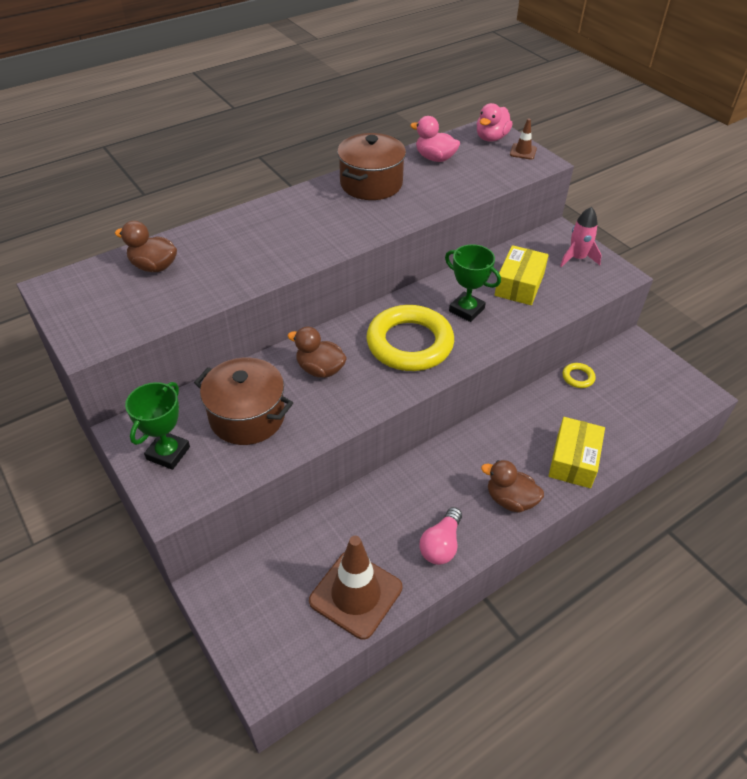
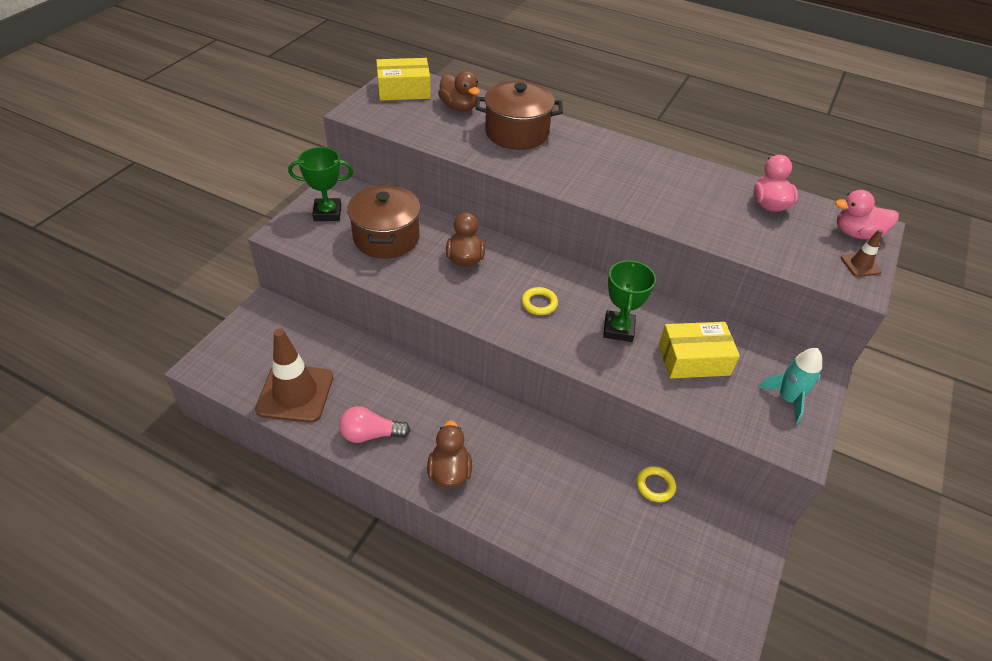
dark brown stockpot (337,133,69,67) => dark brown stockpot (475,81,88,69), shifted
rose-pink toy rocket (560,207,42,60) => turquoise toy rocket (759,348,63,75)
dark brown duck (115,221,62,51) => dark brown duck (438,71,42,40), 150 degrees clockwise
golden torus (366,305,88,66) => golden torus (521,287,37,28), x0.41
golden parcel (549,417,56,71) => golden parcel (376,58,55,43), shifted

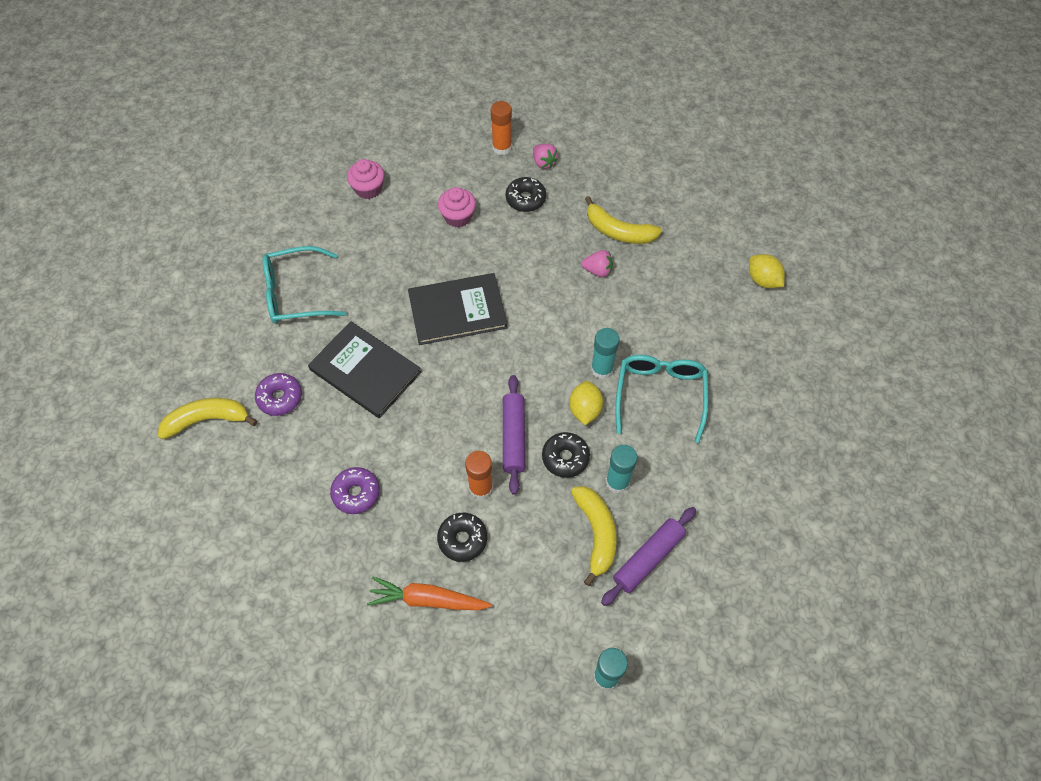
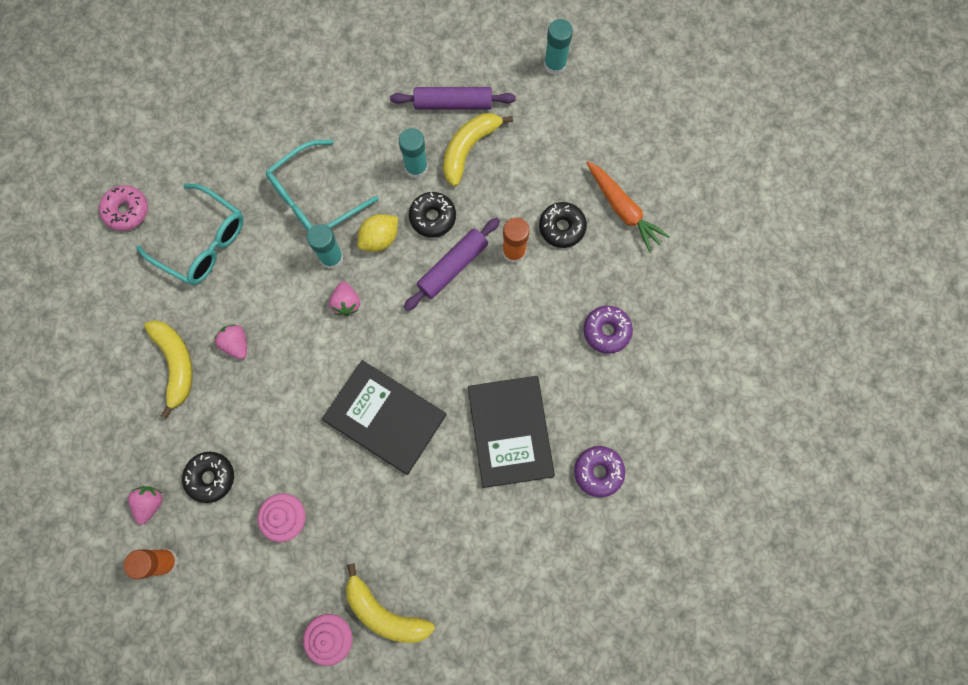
turquoise glasses (262,246,84,78) => turquoise glasses (136,184,108,101), shifted
golden lemon (749,254,36,34) => rose-pink glazed donut (99,185,49,46)
golden banana (158,398,99,42) => golden banana (346,563,89,80), shifted
nothing => rose-pink strawberry (329,281,31,35)

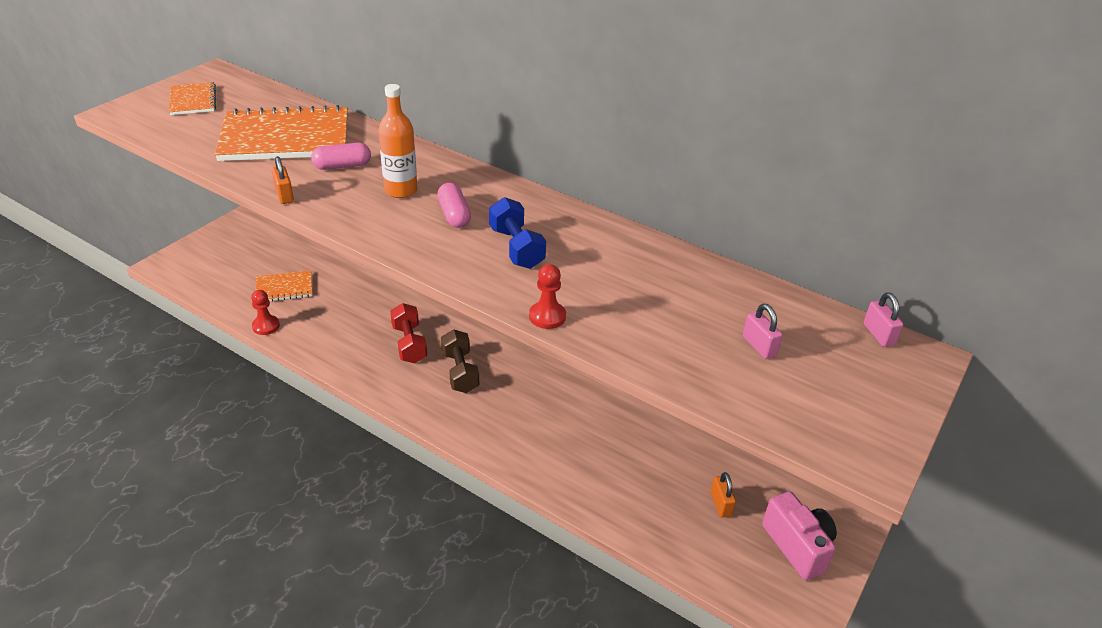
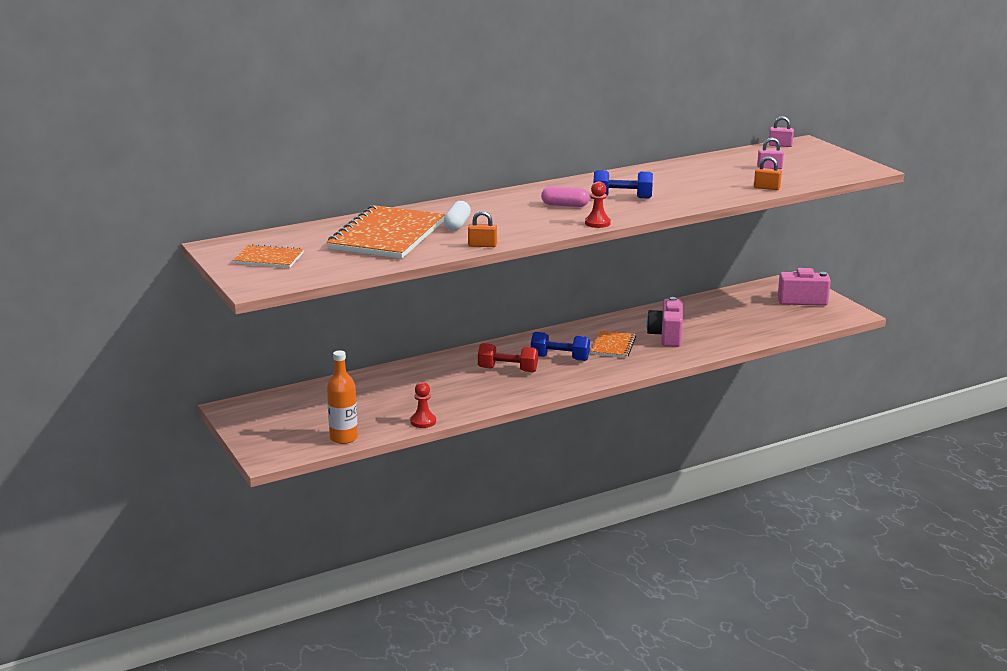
orange-coloured bottle (379,84,38,114) => orange-coloured bottle (327,350,31,94), shifted
rose-pink capsule (311,143,60,27) => pure white capsule (444,201,27,30)
crimson pawn (529,264,37,65) => crimson pawn (585,181,26,47), shifted
orange-coloured notebook (256,270,56,31) => orange-coloured notebook (591,331,45,27), shifted
dark brown free weight (441,329,38,64) => cobalt free weight (531,332,59,29)
orange-coloured padlock (711,472,25,45) => orange-coloured padlock (754,156,28,34), shifted
nothing => rose-pink photo camera (646,297,37,50)

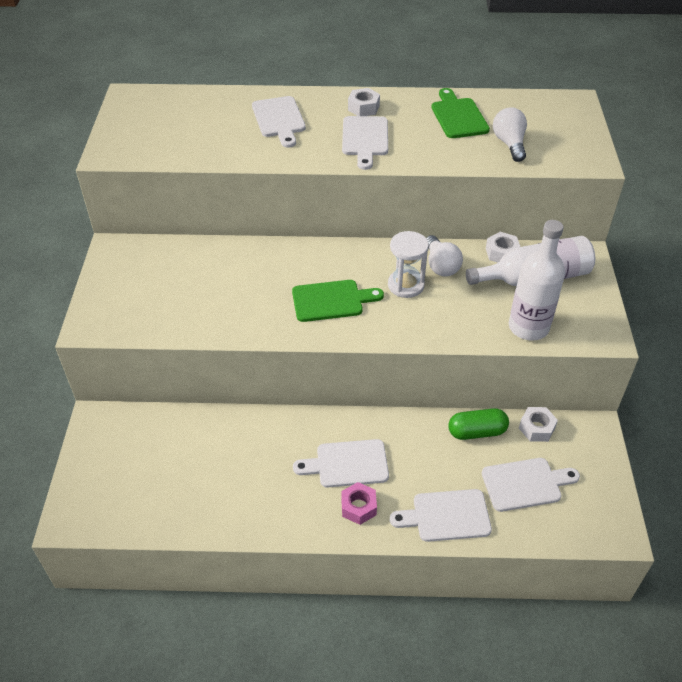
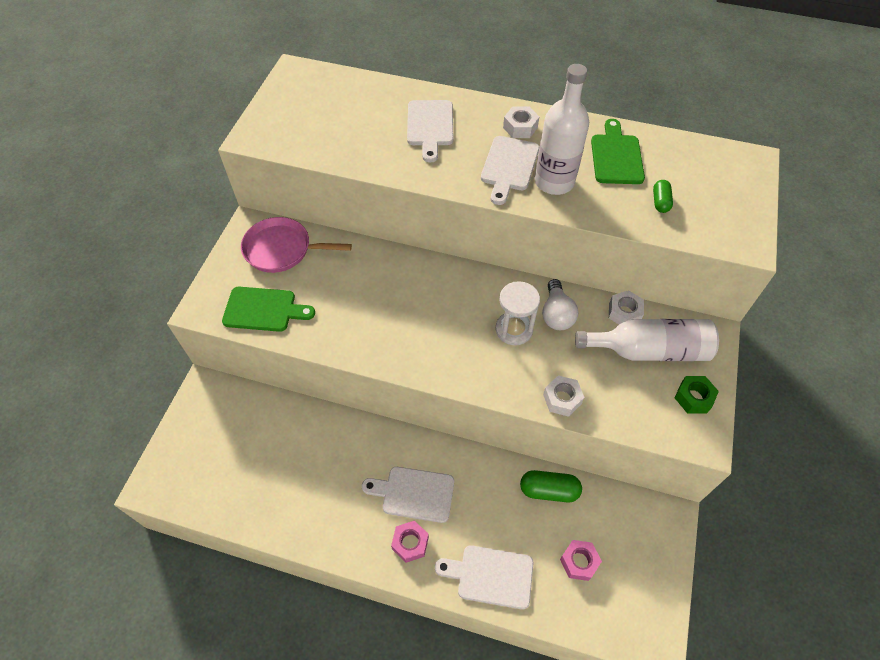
pure white bulb (493,107,34,55) => leaf-green capsule (653,180,20,33)
pure white bottle (509,220,56,121) => pure white bottle (535,64,54,131), shifted
leaf-green chopping board (292,280,92,42) => leaf-green chopping board (222,287,93,45), shifted
pure white hexagon nut (519,407,39,35) => pure white hexagon nut (543,376,41,41), shifted
pure white chopping board (482,458,98,54) => rose-pink hexagon nut (560,540,42,41)
nothing => rose-pink pan (241,217,111,56)
nothing => leaf-green hexagon nut (675,376,44,38)

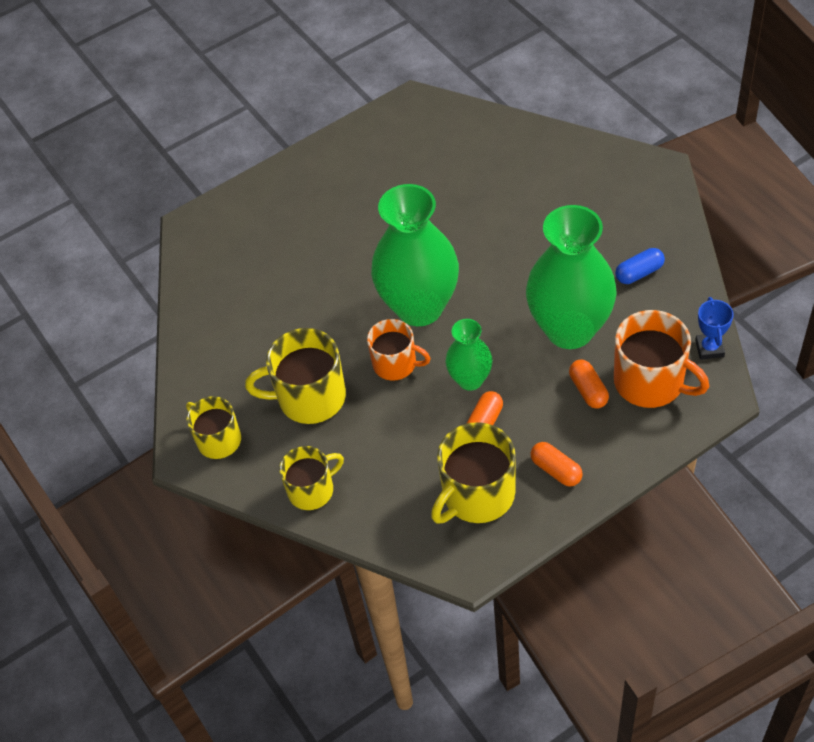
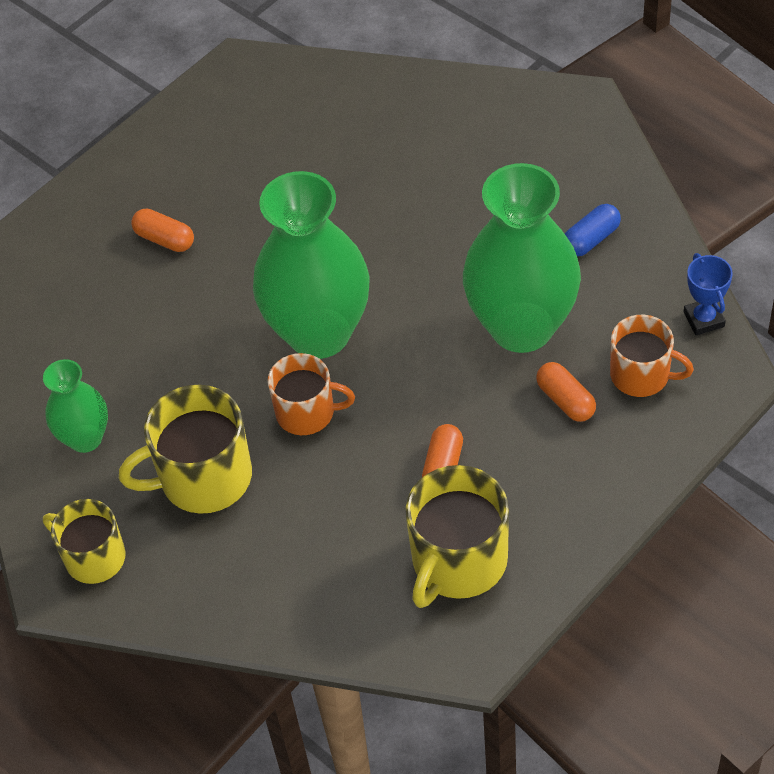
orange-coloured coffee mug (614,310,95,98) => orange-coloured coffee mug (610,315,84,82), x0.65
leaf-green tall vase (445,319,48,72) => leaf-green tall vase (43,359,65,94), shifted
orange-coloured capsule (531,442,52,45) => orange-coloured capsule (131,209,63,43), shifted
golden coffee mug (279,446,65,64) => nothing

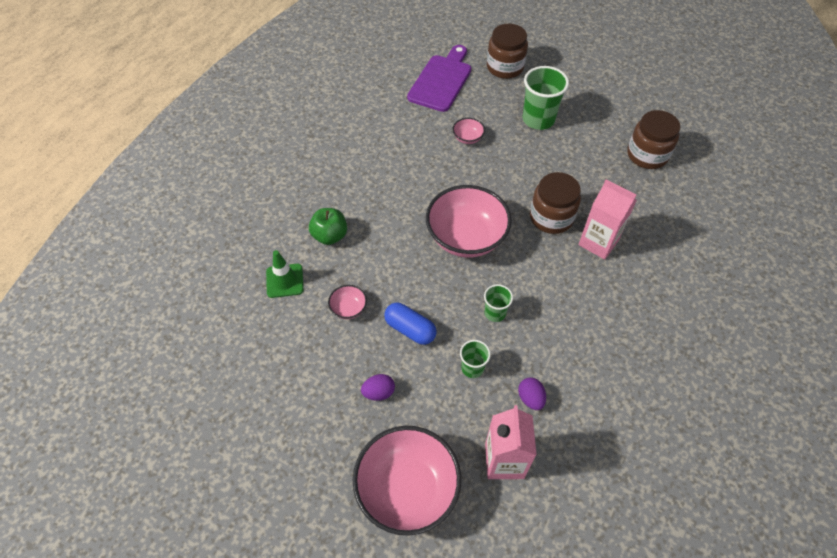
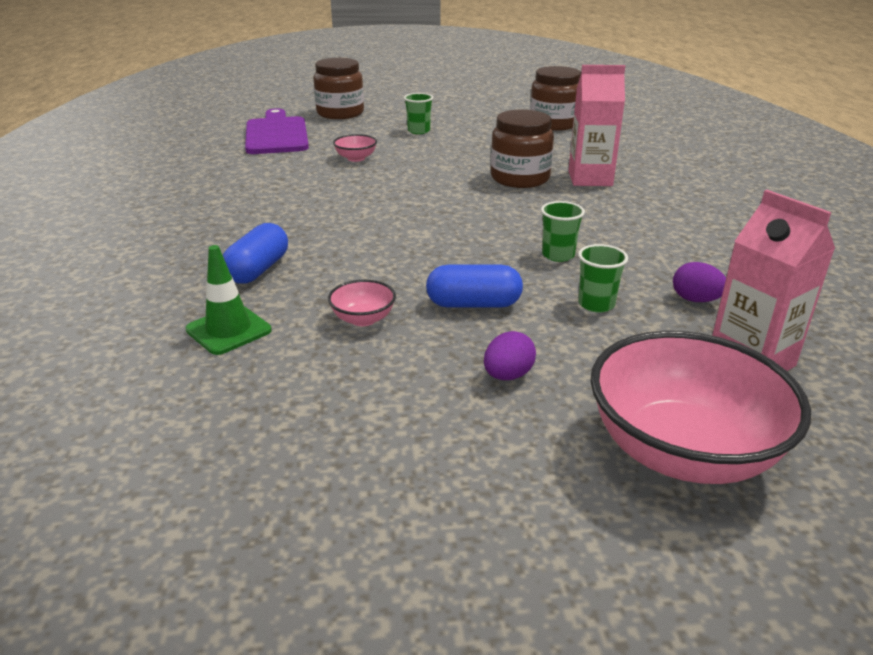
leaf-green cup (522,66,47,64) => leaf-green cup (404,93,29,41), x0.54
rose-pink serving bowl (426,185,86,73) => nothing
leaf-green apple (309,208,38,37) => cobalt capsule (223,223,65,61)

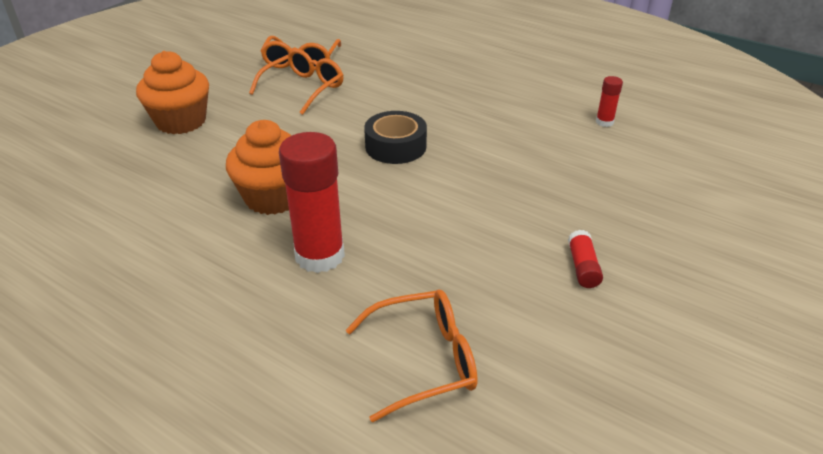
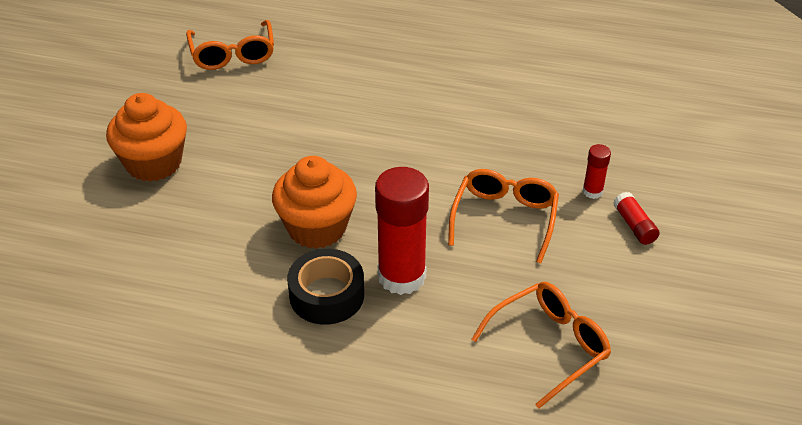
orange-coloured glasses (249,49,94,66) => orange-coloured glasses (448,169,111,94), shifted
crimson glue (596,76,27,51) => crimson glue (582,144,29,55), shifted
jet-black sticky tape (364,111,63,53) => jet-black sticky tape (287,249,77,76), shifted

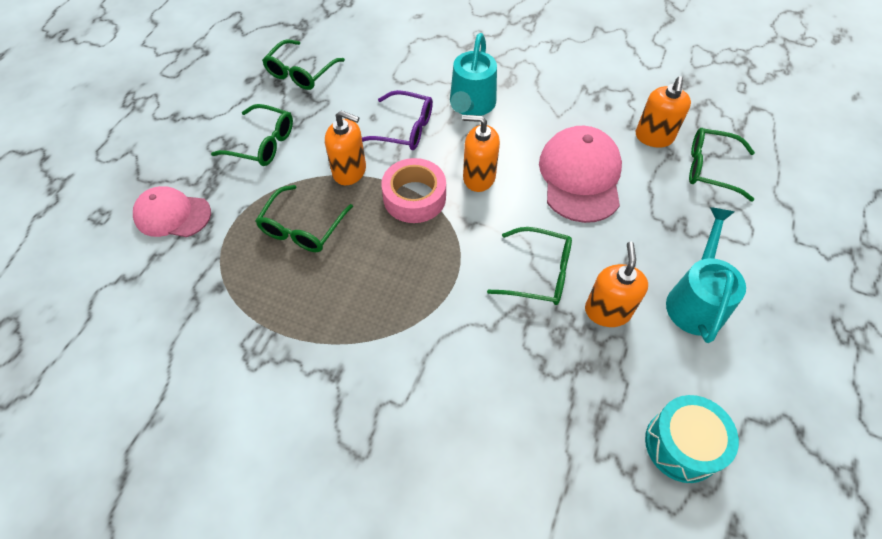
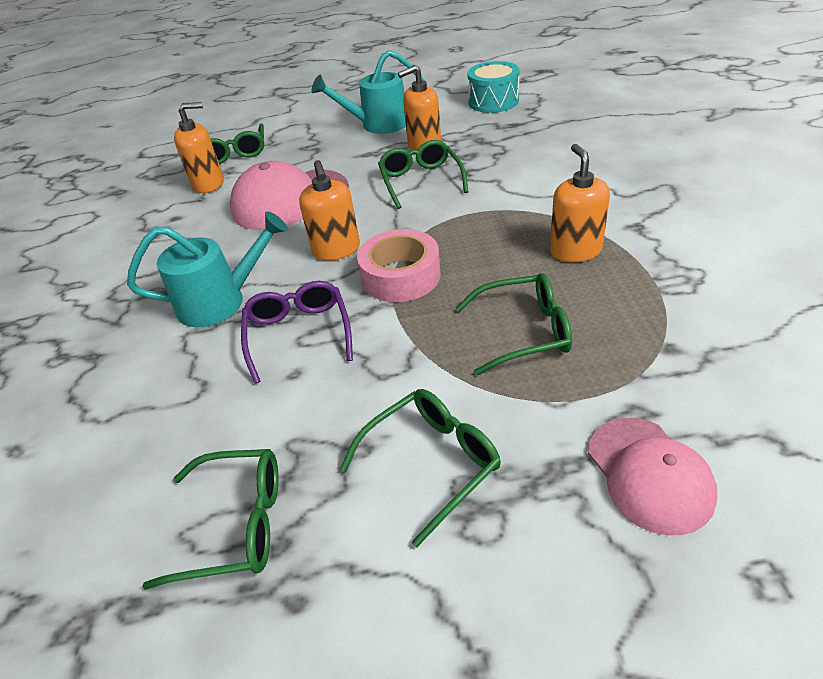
leaf-green glasses (211,104,82,62) => leaf-green glasses (340,389,161,158), 60 degrees clockwise
orange-coloured soap pump (325,111,41,74) => orange-coloured soap pump (550,144,60,118), shifted

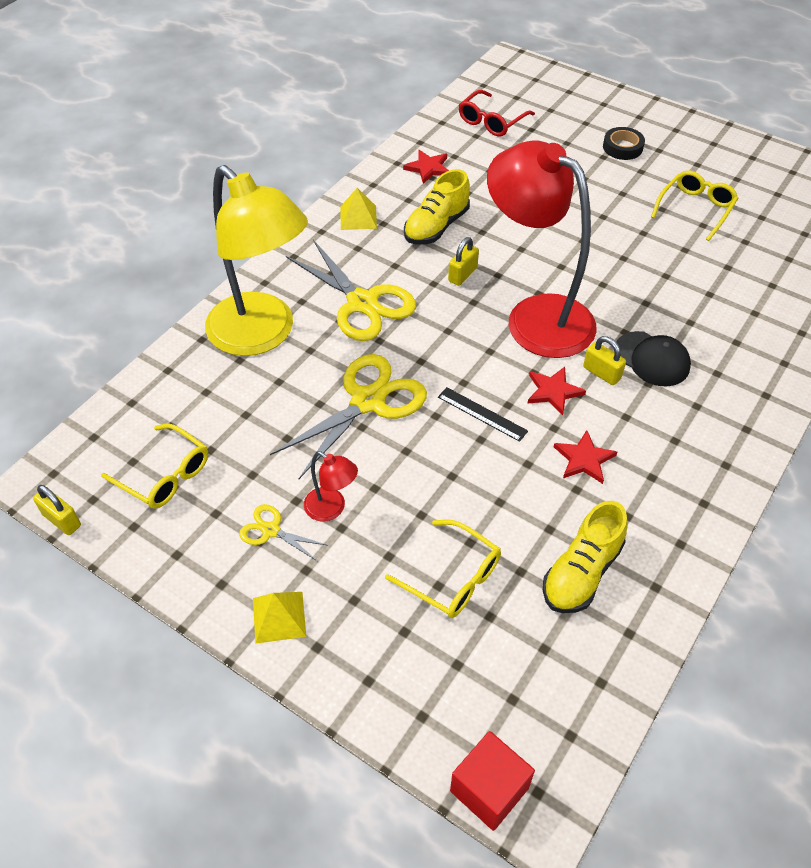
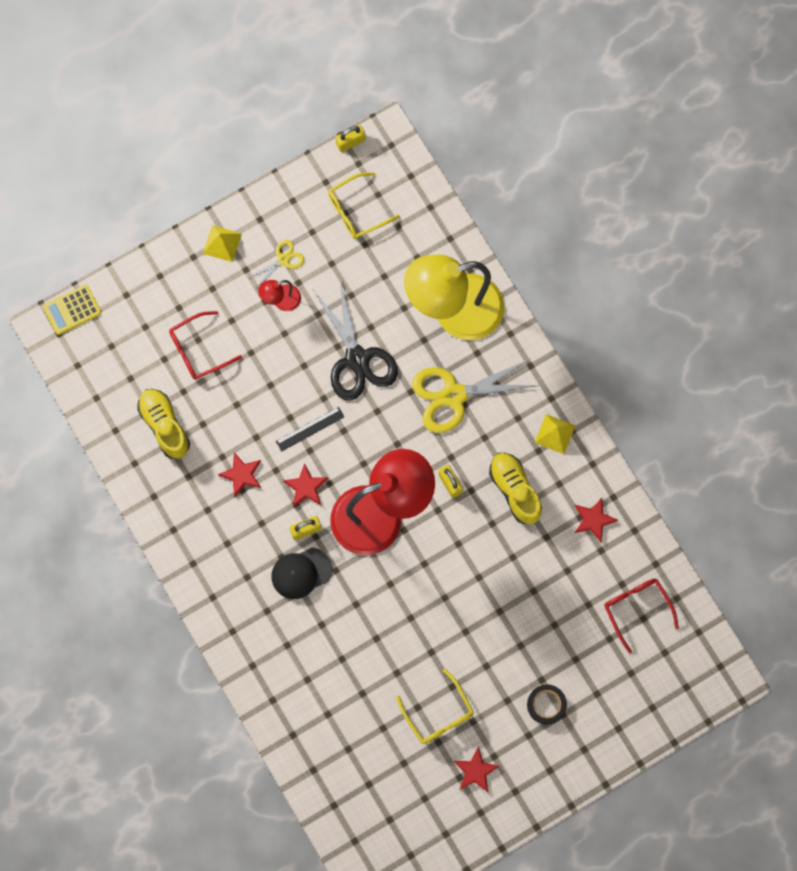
golden pair of scissors (270,354,157,125) => jet-black pair of scissors (313,281,85,120)
golden glasses (385,520,116,98) => crimson glasses (169,311,73,69)
crimson solid cube (450,731,85,100) => golden calculator (43,285,58,50)
nothing => crimson five-pointed star (454,746,45,46)

